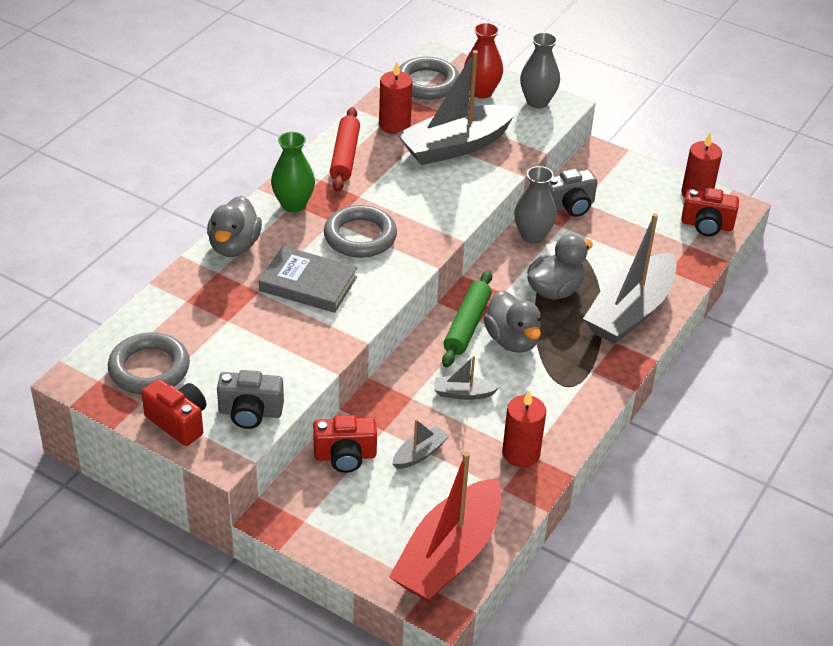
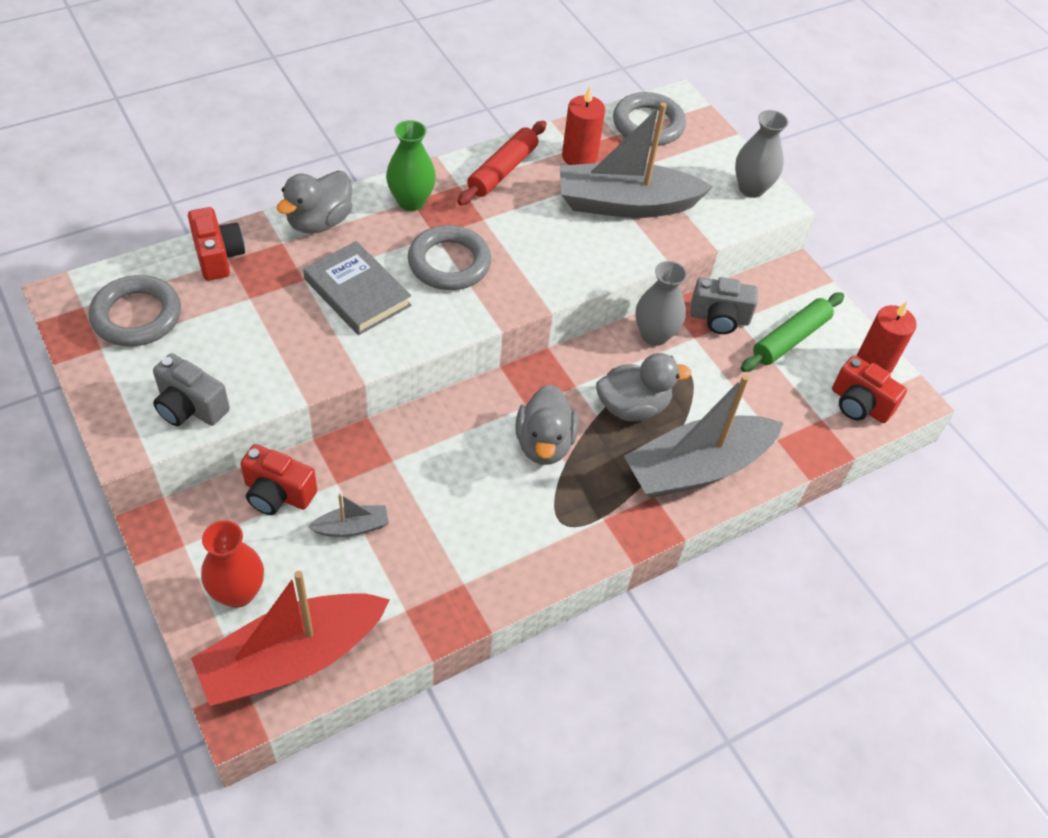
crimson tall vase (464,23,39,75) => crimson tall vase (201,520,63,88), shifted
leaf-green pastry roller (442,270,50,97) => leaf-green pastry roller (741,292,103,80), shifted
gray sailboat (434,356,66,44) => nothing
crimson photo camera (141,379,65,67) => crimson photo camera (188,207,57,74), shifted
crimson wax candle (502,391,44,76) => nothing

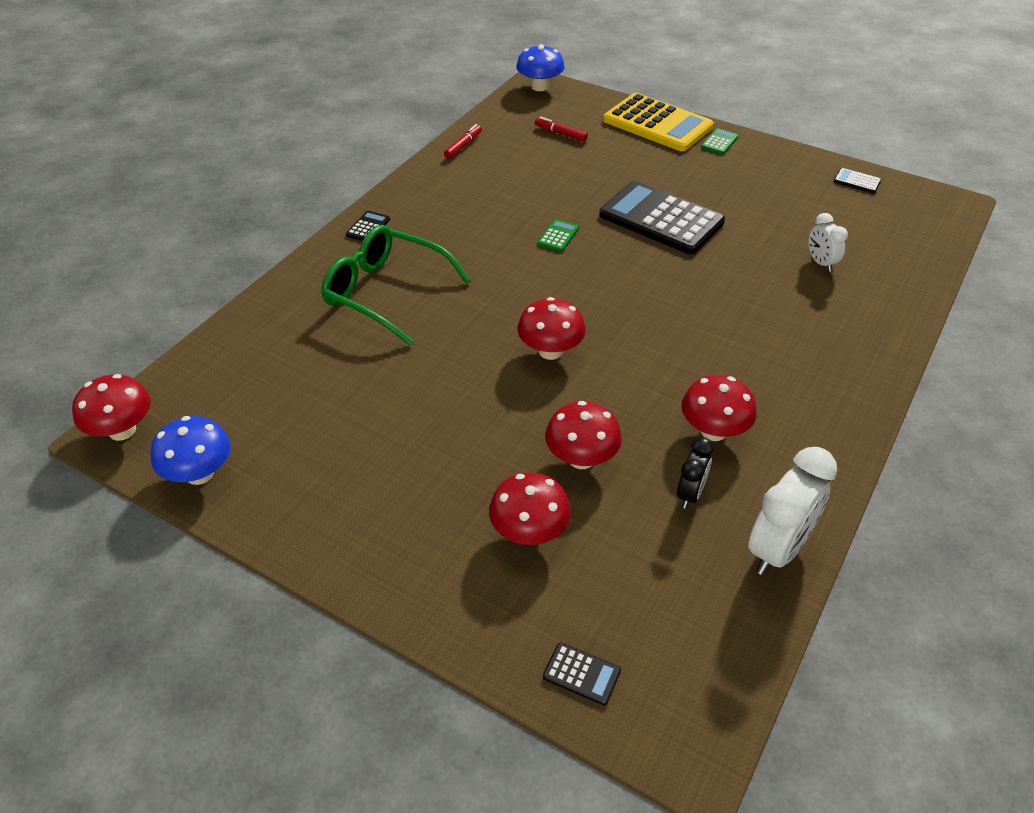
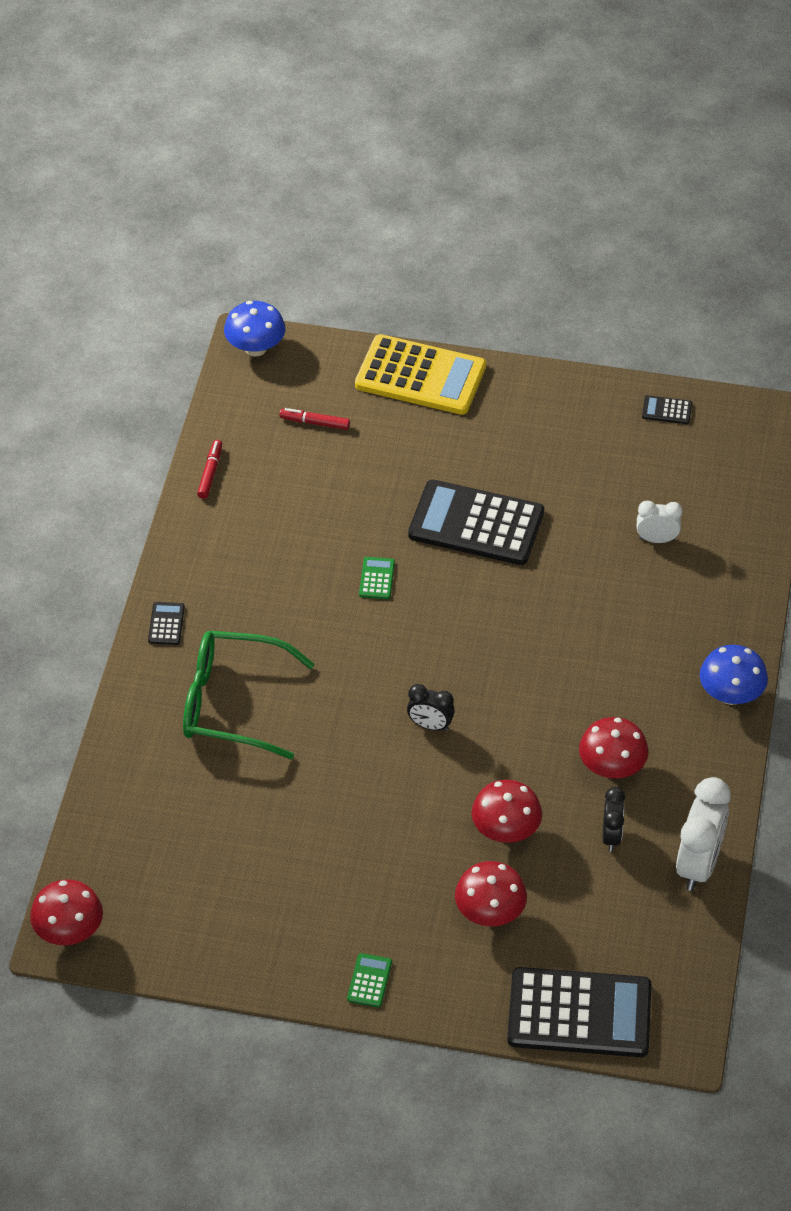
leaf-green calculator (701,128,38,27) => leaf-green calculator (347,953,45,54), shifted
pure white clock (808,213,40,59) => pure white clock (637,501,46,42), 135 degrees clockwise
crimson toadstool (517,297,69,63) => jet-black clock (407,684,48,47)
cobalt toadstool (151,416,80,69) => cobalt toadstool (700,645,68,60), shifted
jet-black calculator (543,643,78,62) => jet-black calculator (507,967,145,90), x2.49

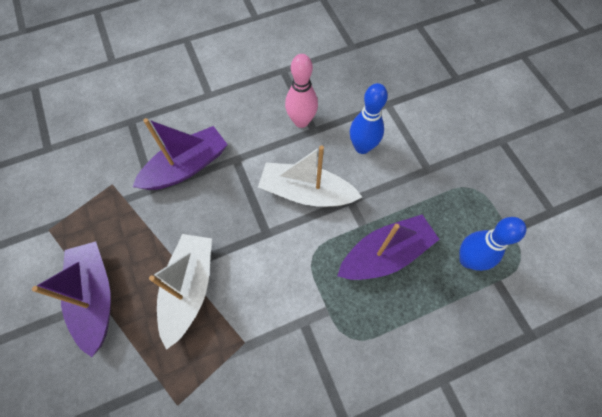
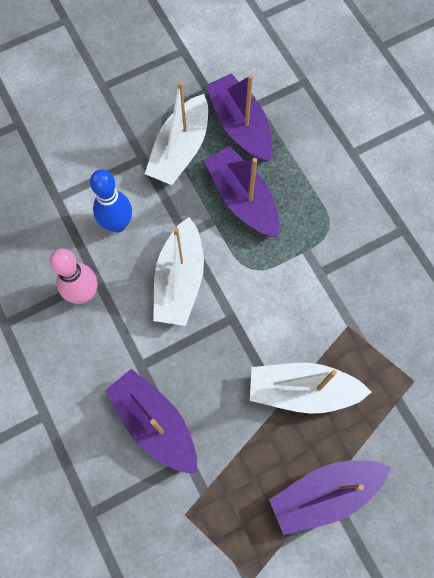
cobalt skittle (459,217,67,54) => royal purple sailboat (206,74,67,88)
nothing => pure white sailboat (145,81,63,104)

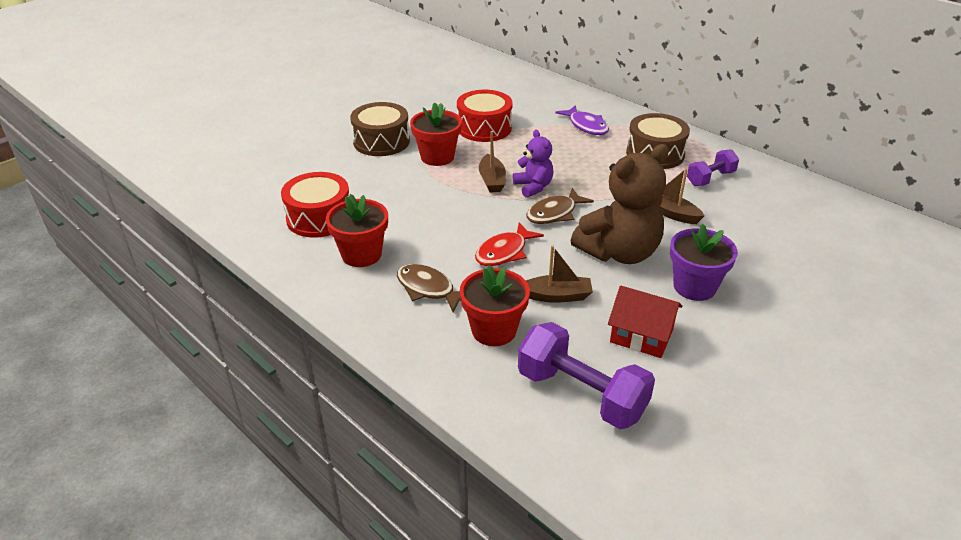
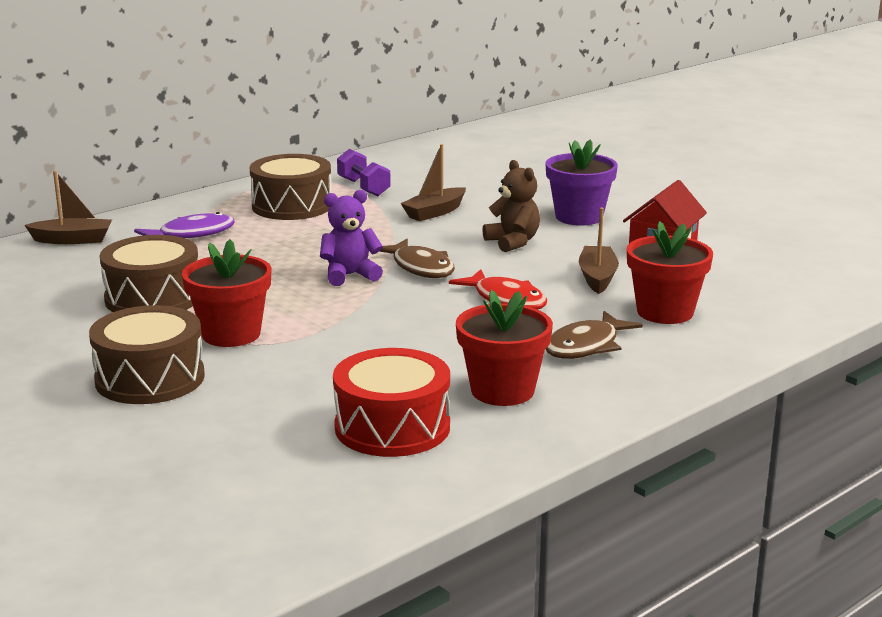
crimson toy drum (457,90,56,52) => dark brown toy drum (100,235,98,77)
dark brown sailboat (479,131,27,62) => dark brown sailboat (24,171,88,73), shifted
dark brown teddy bear (571,144,98,120) => dark brown teddy bear (483,160,57,92), x0.53
royal purple free weight (518,322,137,107) => nothing

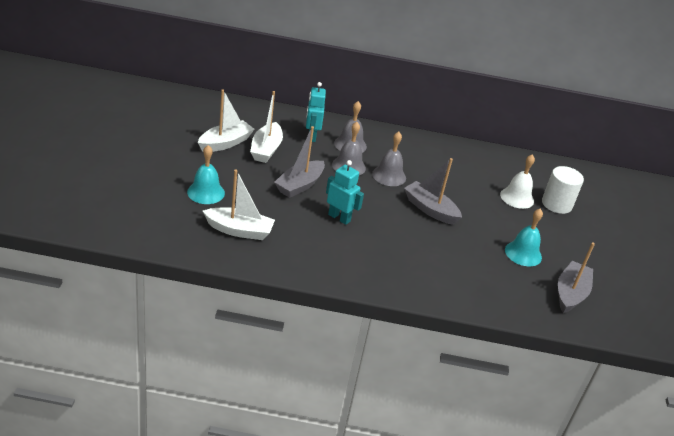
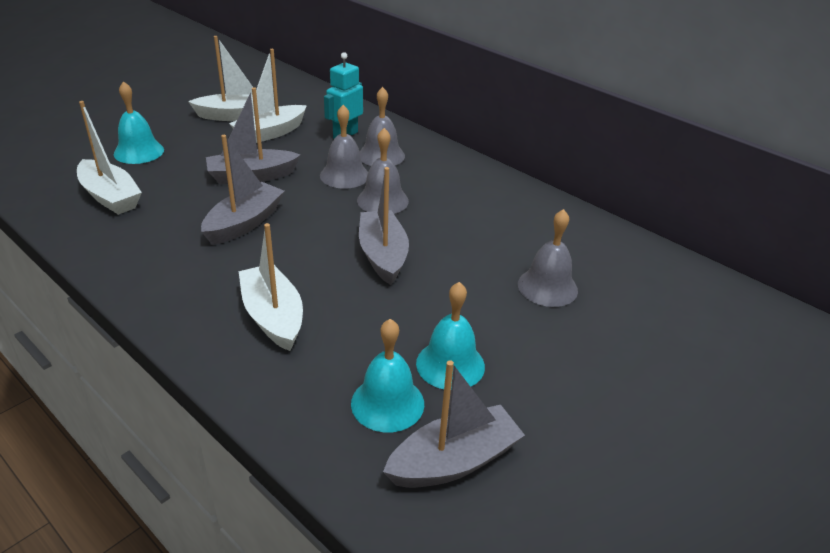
pure white school bell (500,154,35,55) => gray school bell (518,209,60,98)
turquoise robot (326,160,38,65) => gray sailboat (201,135,84,110)
pure white solid cylinder (542,166,42,48) => nothing
nothing => pure white sailboat (238,223,65,128)
nothing => turquoise school bell (351,319,73,113)

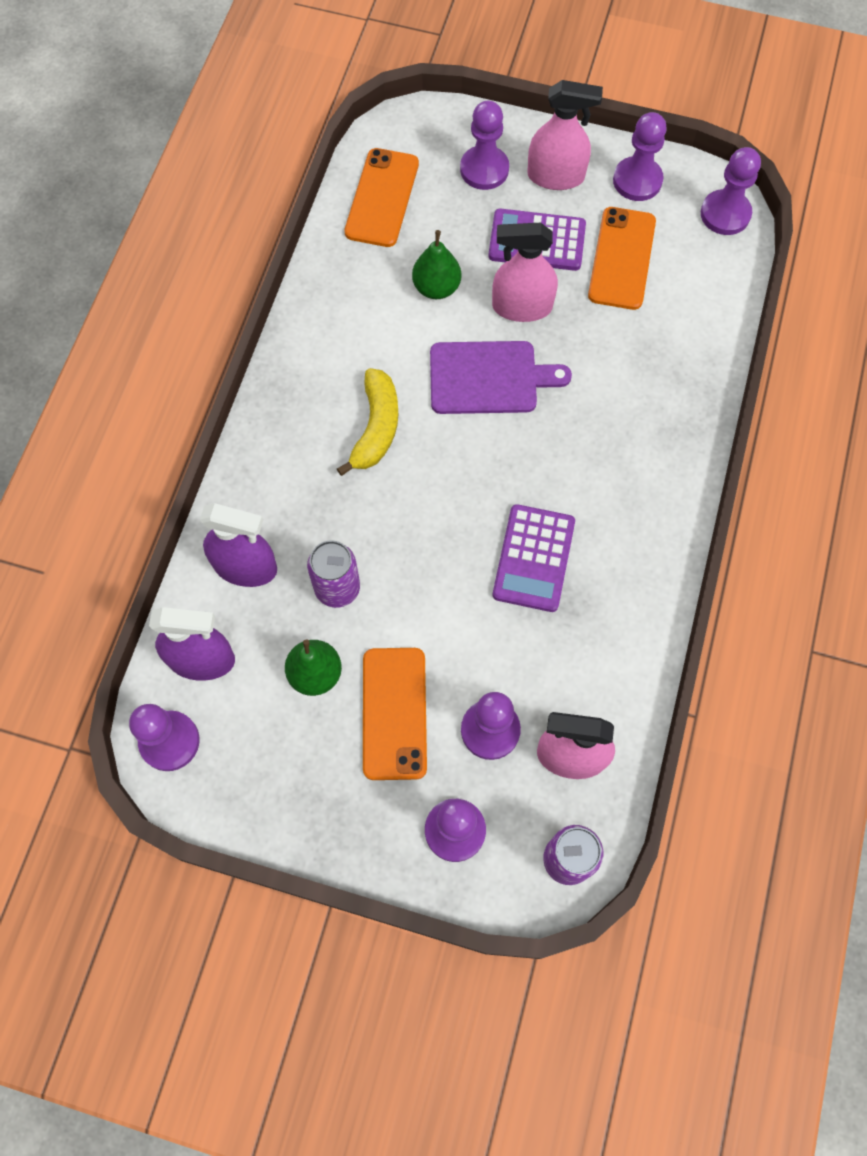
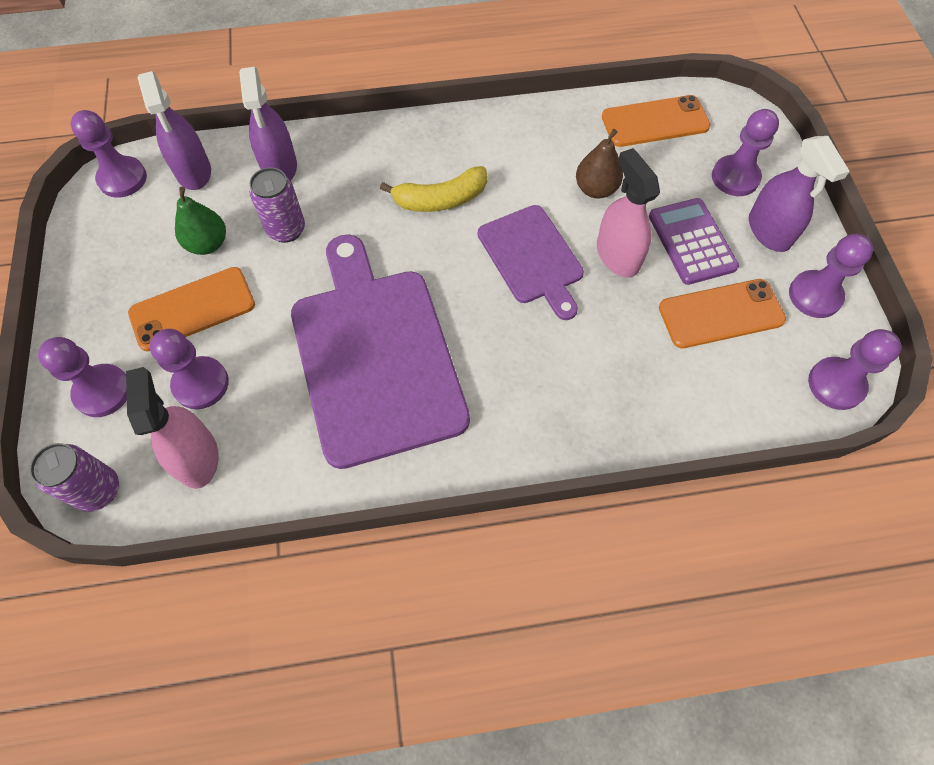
rose-pink sprayer (527,80,76,110) => royal purple sprayer (749,136,101,116)
leaf-green pear fruit (412,230,49,69) => dark brown pear fruit (576,129,47,69)
royal purple calculator (493,504,82,108) => royal purple chopping board (291,235,179,234)

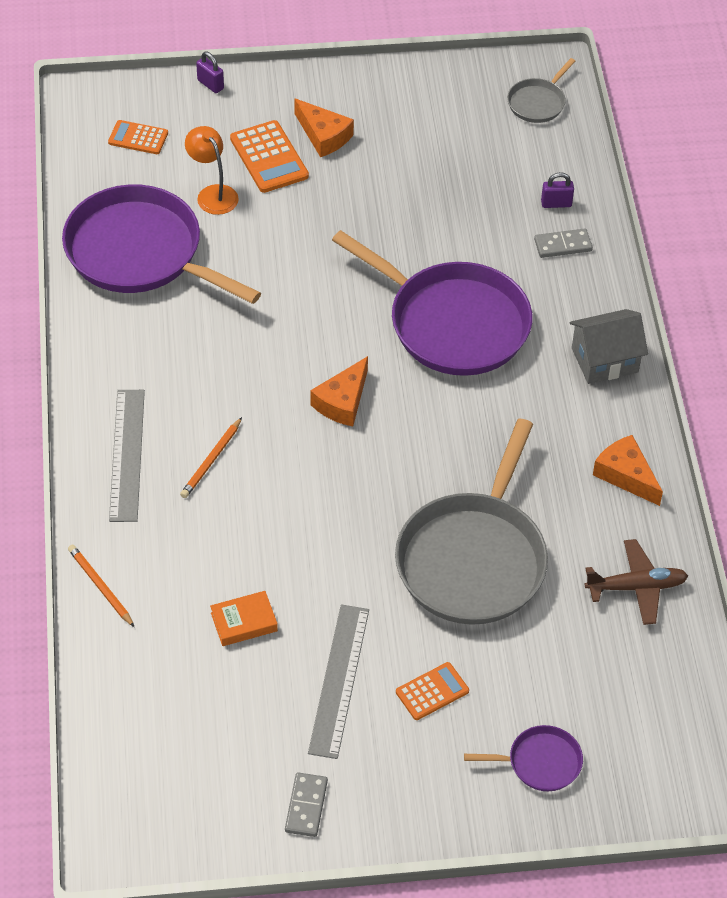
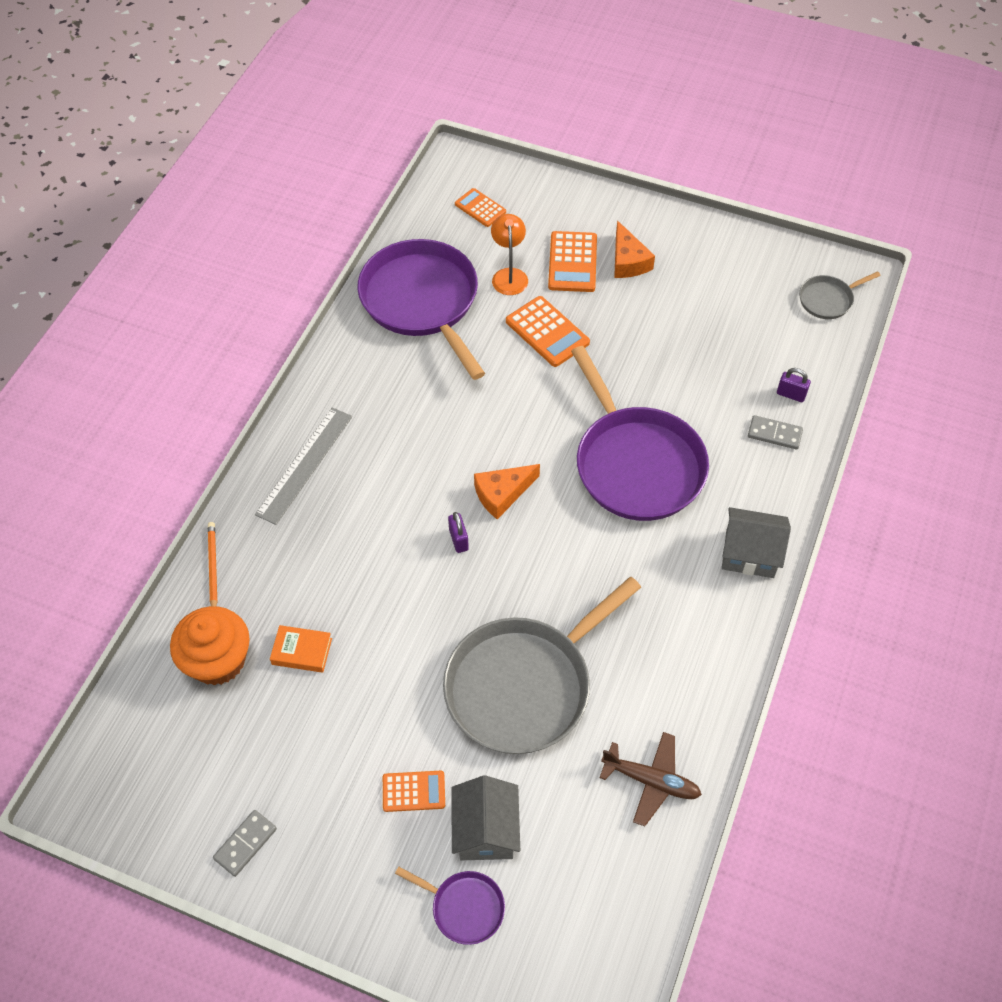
royal purple padlock (196,52,28,41) => royal purple padlock (448,512,21,41), shifted
orange-coloured pencil (180,417,62,81) => nothing
orange-coloured cheese wedge (593,435,70,71) => nothing
gray measuring stick (308,605,61,154) => nothing
nothing => orange-coloured calculator (506,296,84,71)
nothing => orange-coloured cupcake (170,606,80,80)
nothing => gray cottage (451,775,69,85)

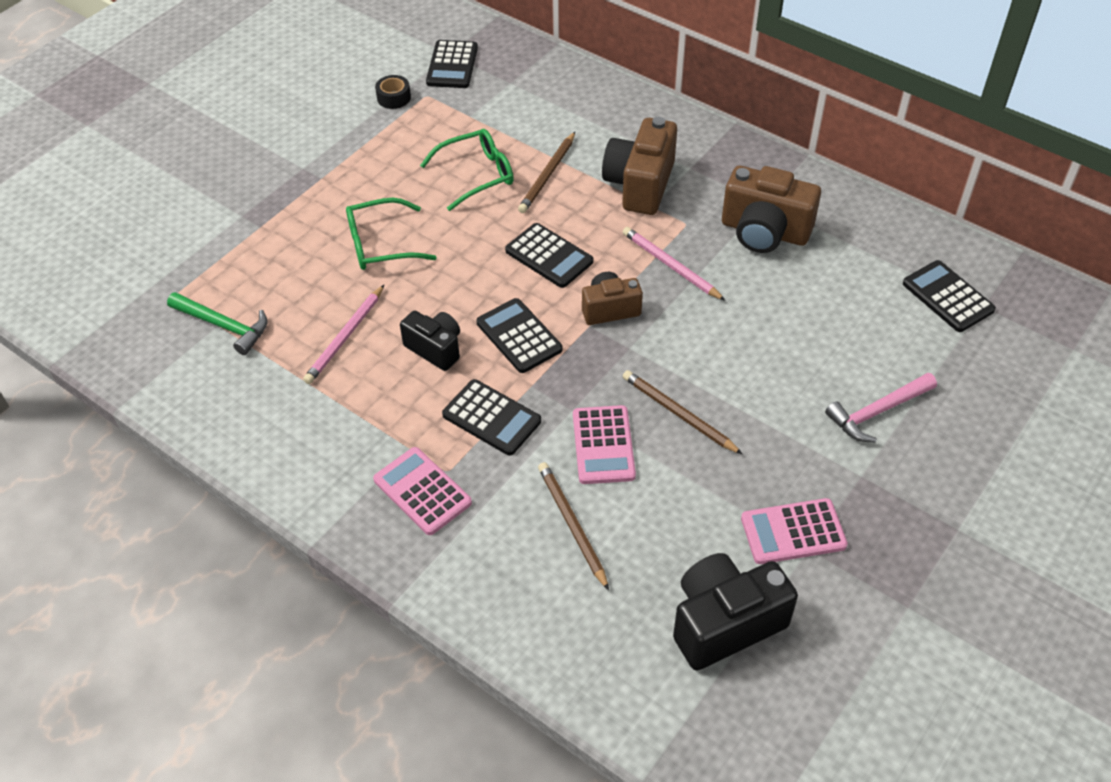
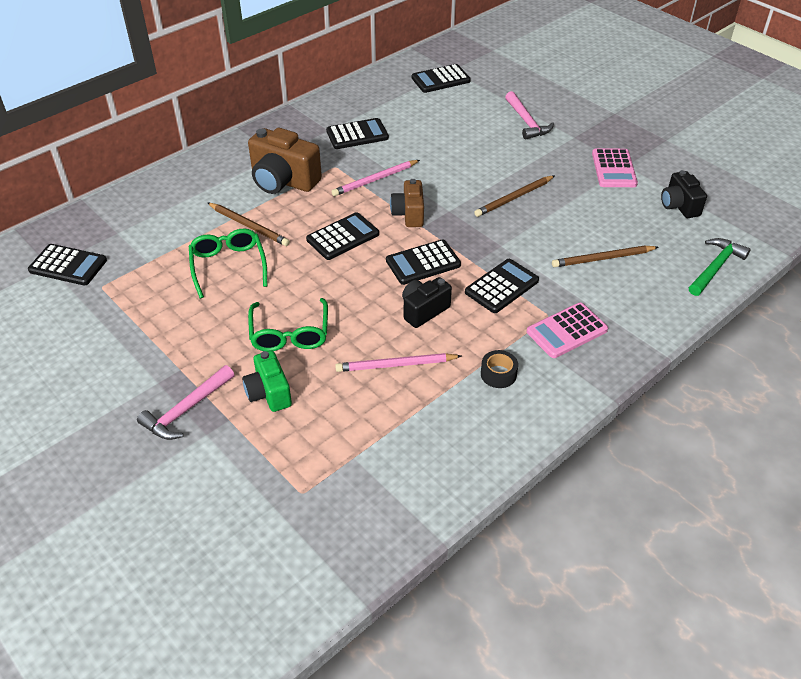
jet-black sticky tape (375,75,36,34) => jet-black sticky tape (481,350,37,38), shifted
dark brown photo camera (722,166,99,87) => jet-black calculator (326,118,63,31)
rose-pink pencil (303,285,81,99) => rose-pink pencil (335,353,126,19), 135 degrees clockwise
leaf-green claw hammer (167,292,101,63) => leaf-green claw hammer (689,238,62,58), shifted
rose-pink calculator (573,405,63,79) => nothing
jet-black photo camera (673,553,125,118) => jet-black photo camera (661,170,46,48), x0.61
nothing => leaf-green photo camera (242,350,50,62)
nothing => rose-pink claw hammer (137,365,97,75)

